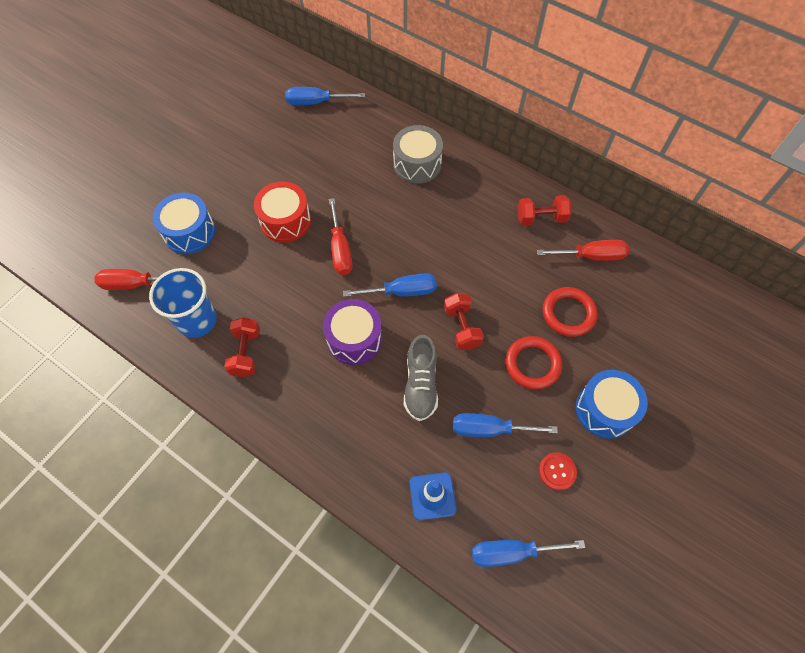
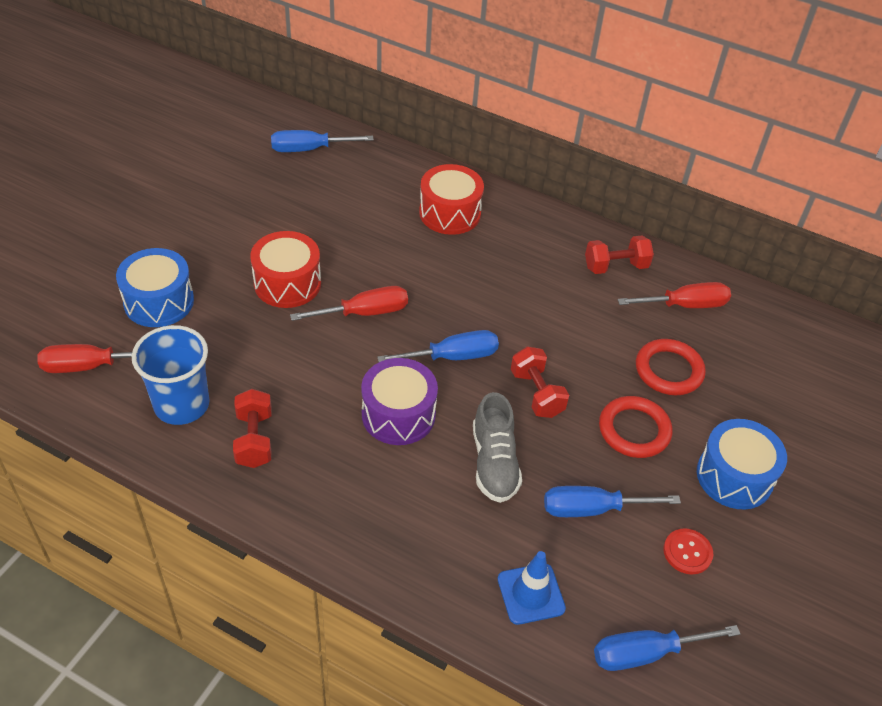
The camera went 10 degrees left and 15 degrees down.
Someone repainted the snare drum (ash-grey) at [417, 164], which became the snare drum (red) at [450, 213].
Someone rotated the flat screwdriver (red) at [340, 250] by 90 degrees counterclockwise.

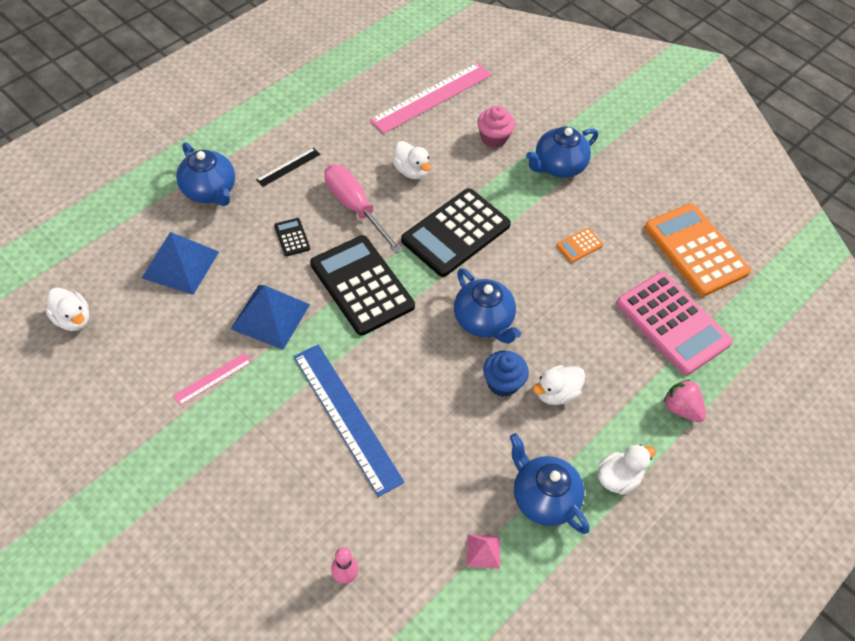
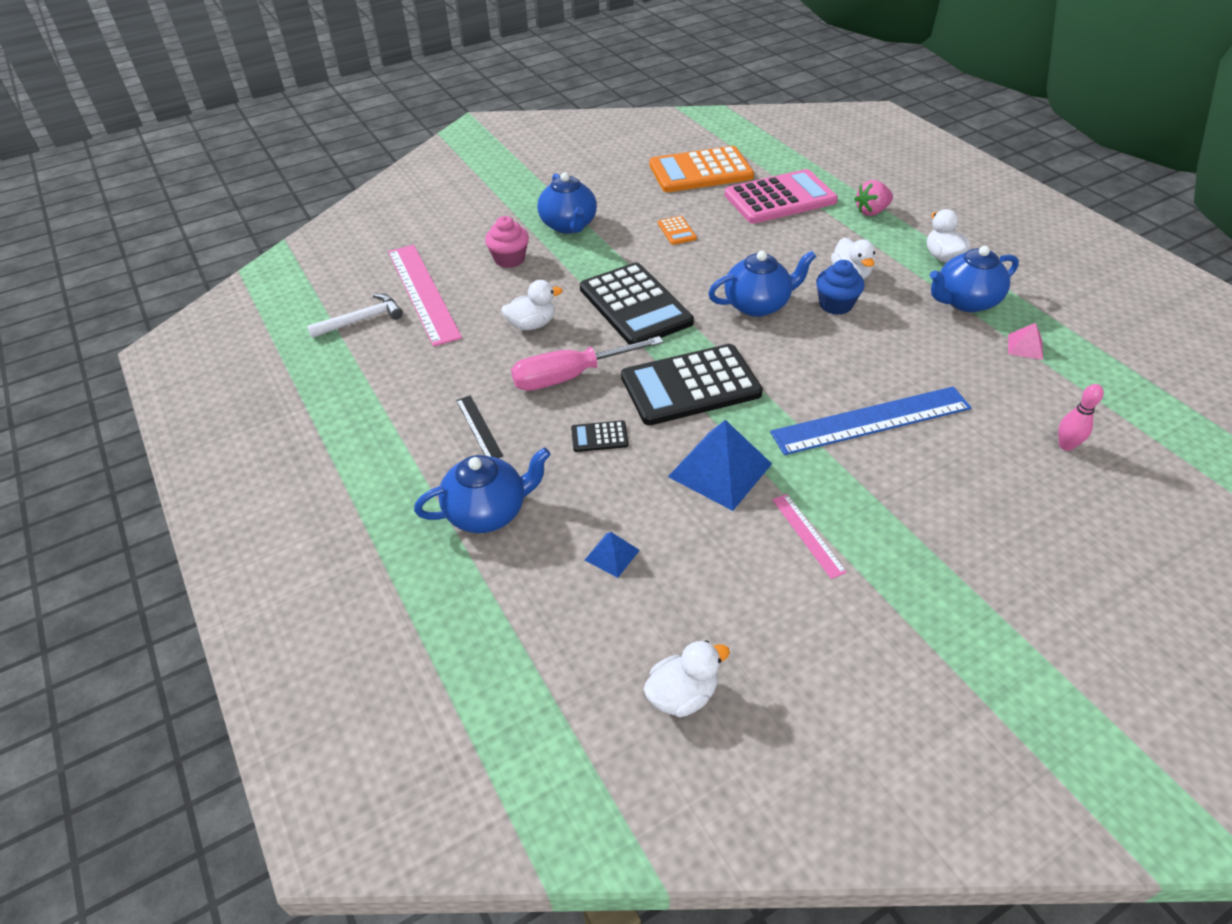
The camera went 70 degrees left and 10 degrees down.
Someone scaled the solid pyramid (cobalt) at [180, 264] by 0.49.
Someone put down the carpenter's hammer (snow-white) at [361, 320].

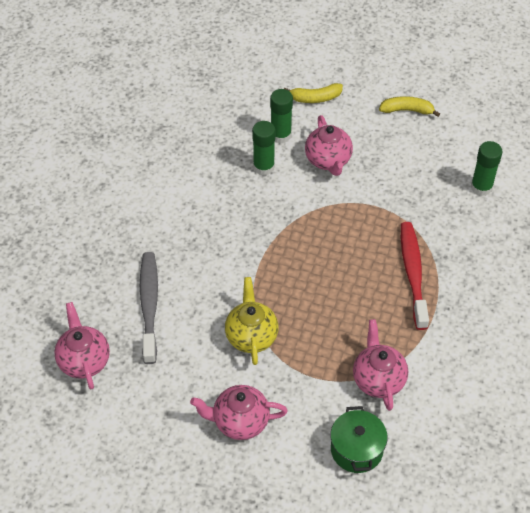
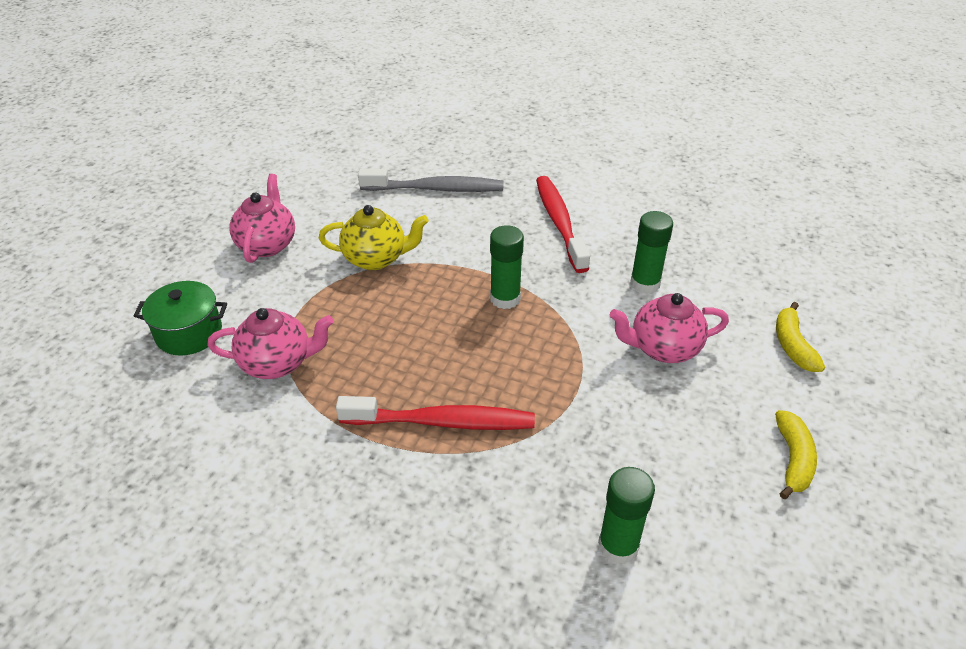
The camera went 95 degrees right and 10 degrees down.
Someone carried the glue stick (emerald) from [280, 135] to [505, 298].
Someone took away the teapot (rose-pink) at [84, 361].
Someone put down the toothbrush (red) at [559, 222].

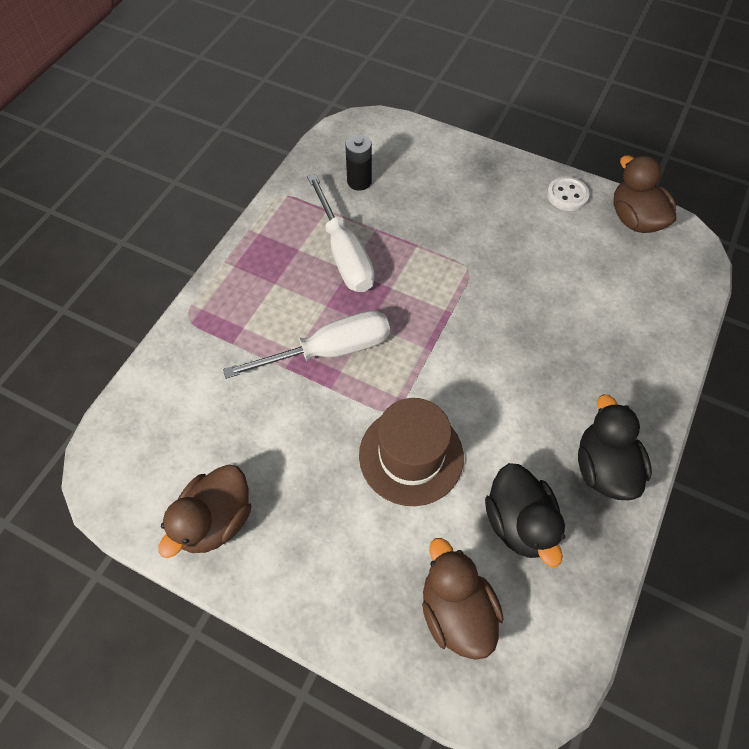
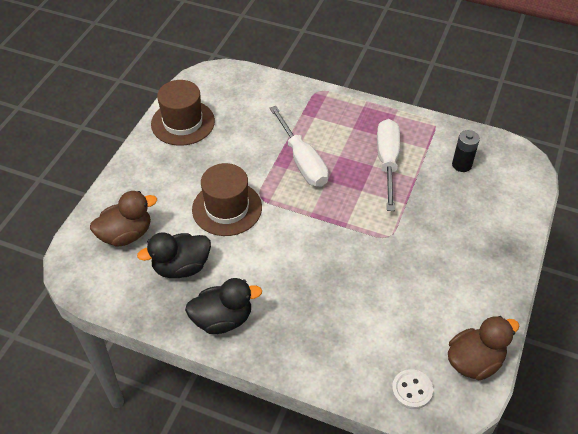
The camera went 85 degrees right and 10 degrees down.
Someone rotated the flat screwdriver (snow-white) at [344, 253] by 120 degrees clockwise.
Someone carried the sewing button (snow-white) from [567, 195] to [412, 390].
Someone swapped the rubber duck (brown) at [216, 520] for the tall hat (brown) at [183, 122].

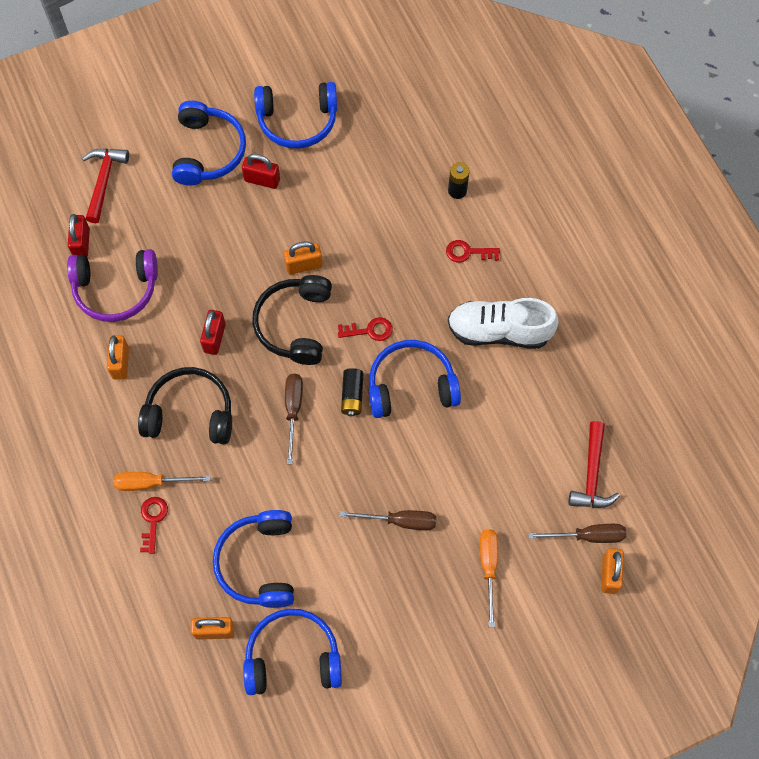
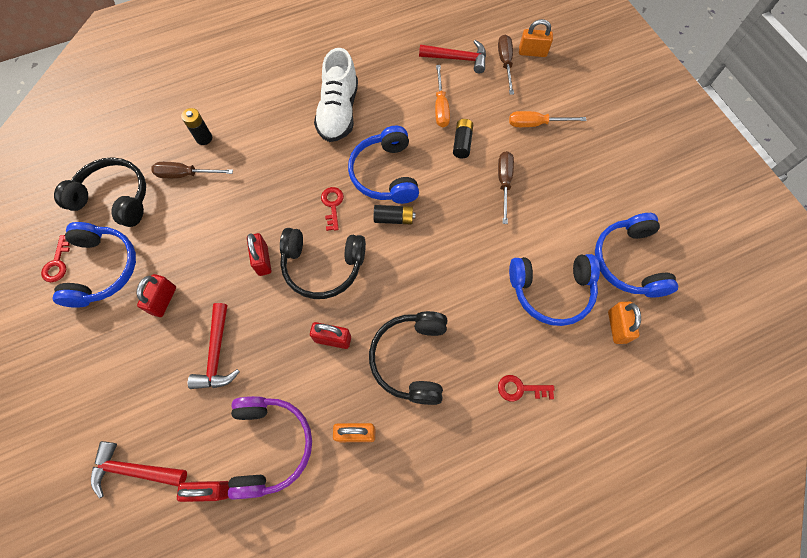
The camera went 90 degrees left and 0 degrees up.
Someone took away the over-ear headphones (cobalt) at [208, 151].
Someone carried the door key (red) from [468, 252] to [58, 262].
Someone repainted the small lock (bright orange) at [304, 265], which became the small lock (red) at [263, 260].
Someone carried the flat screwdriver (brown) from [293, 410] to [186, 174].
Someone carried the flat screwdriver (bright orange) from [151, 483] to [440, 107].
Someone put down the power cell (jet-black) at [462, 143].
Someone put down the over-ear headphones (jet-black) at [115, 198].
Someone put down the carpenter's hammer (red) at [217, 354].

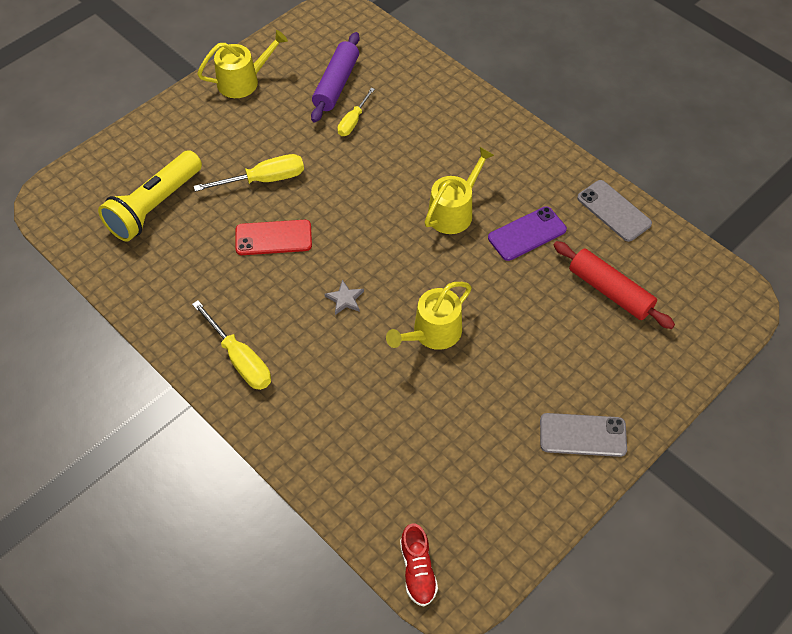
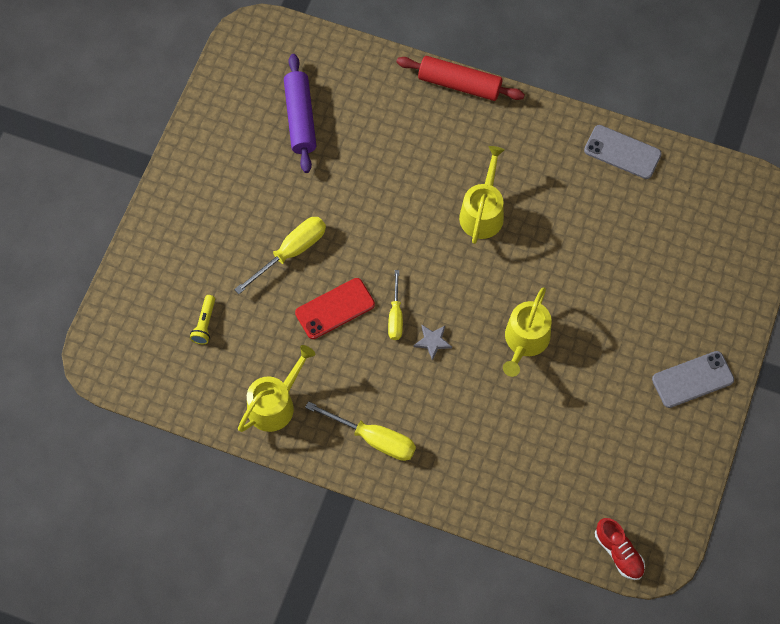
The camera went 25 degrees left and 10 degrees up.
Someone carried the sprinkling can (yellow) from [243, 81] to [275, 404].
Someone carried the flat screwdriver (yellow) from [353, 121] to [395, 316].
Someone scaled the flashlight (yellow) at [154, 206] by 0.43.
Someone took away the phone (violet) at [527, 234].
Someone carried the rolling pin (red) from [610, 291] to [459, 84].

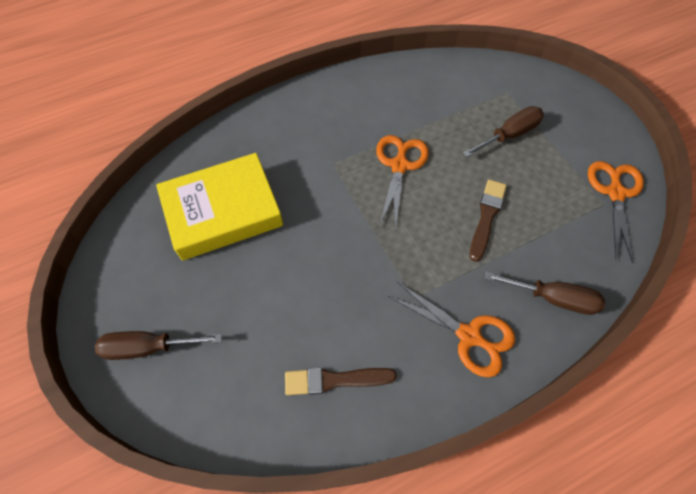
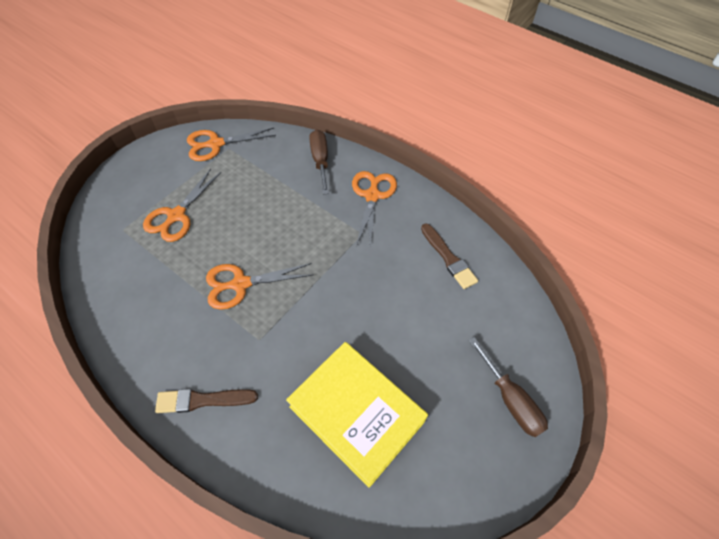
The camera went 115 degrees left and 5 degrees down.
Someone swapped the flat screwdriver (brown) at [509, 135] for the shears (bright orange) at [176, 216].
Someone carried the brush (brown) from [486, 217] to [203, 400].

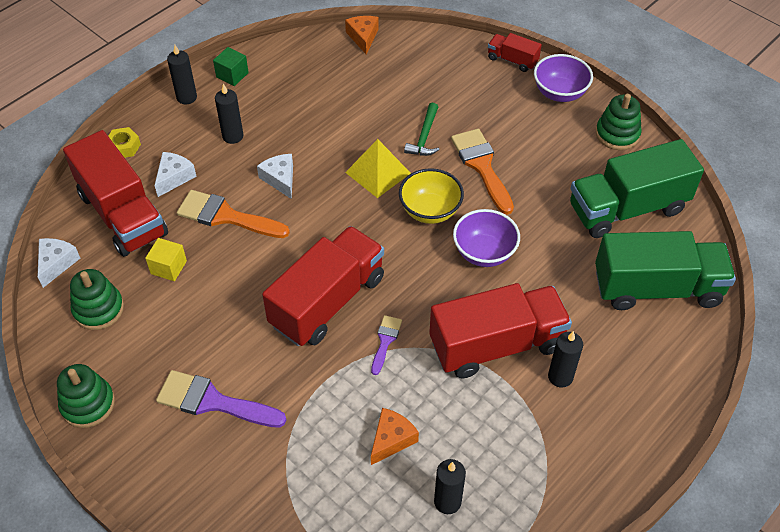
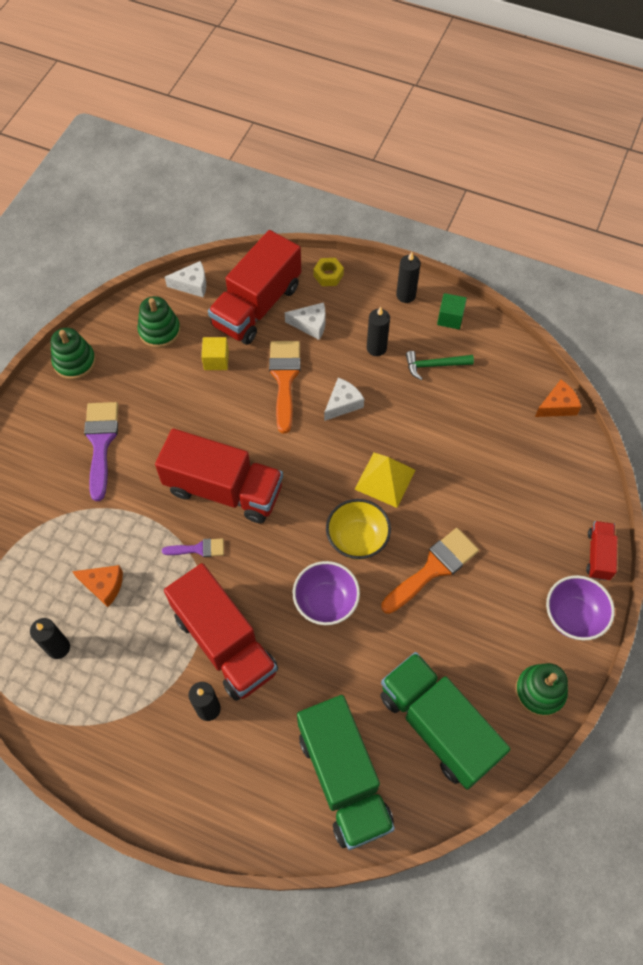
The camera went 70 degrees right and 10 degrees up.
Someone carried the carpenter's hammer (emerald) from [424, 136] to [435, 365].

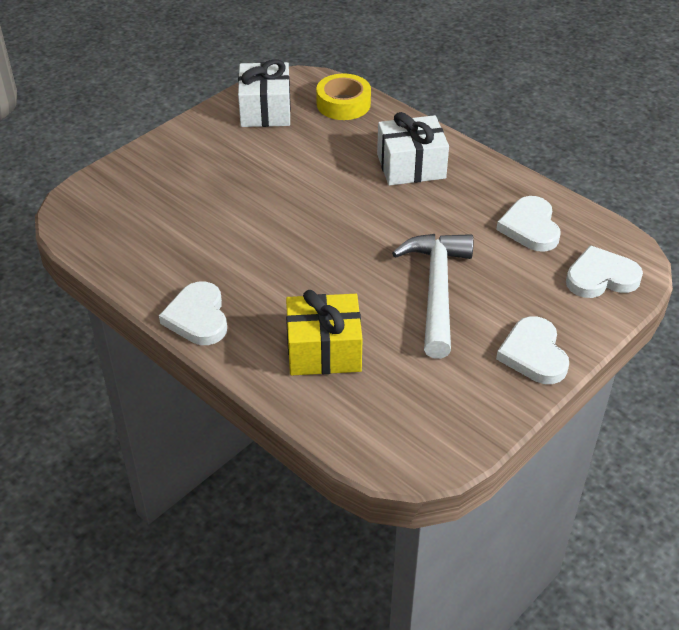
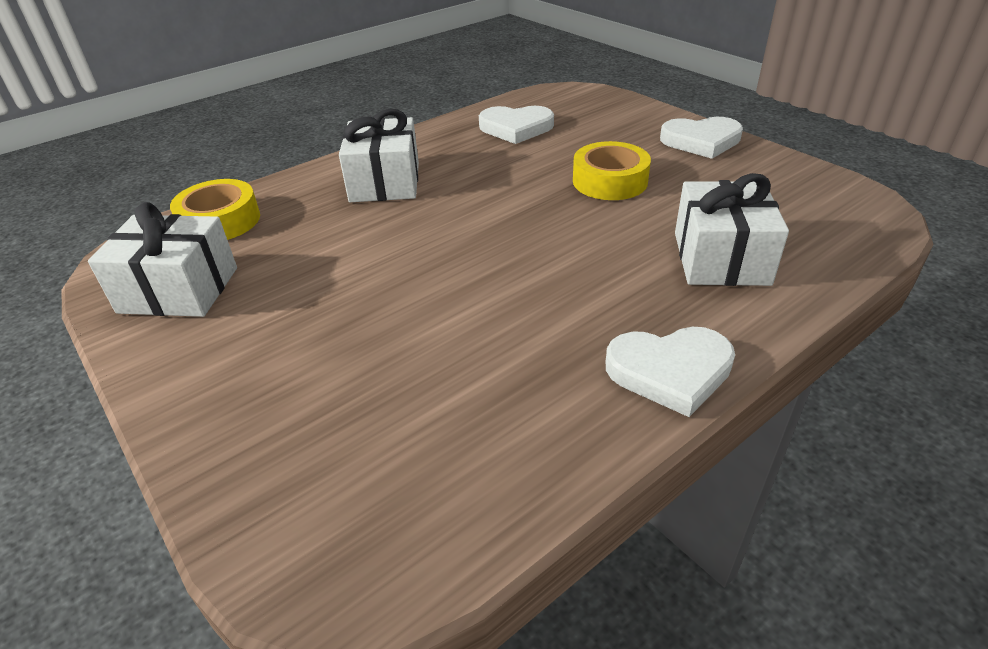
The camera went 80 degrees left and 5 degrees down.
Someone swapped the carpenter's hammer (snow-white) at [436, 290] for the tape (yellow) at [610, 181].
Someone took away the heart (snow-white) at [601, 277].
Someone repainted the wrapped gift (yellow) at [324, 350], which became the wrapped gift (snow-white) at [721, 258].

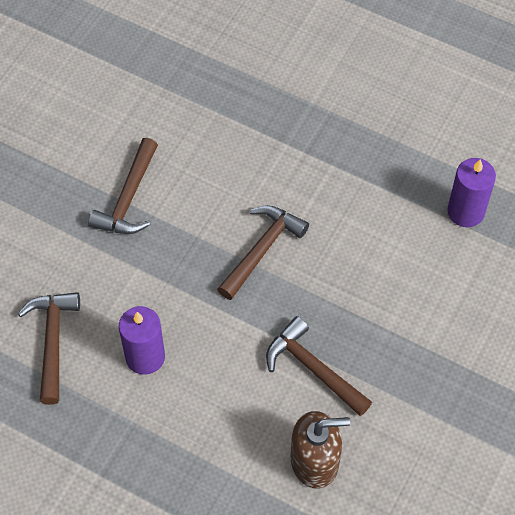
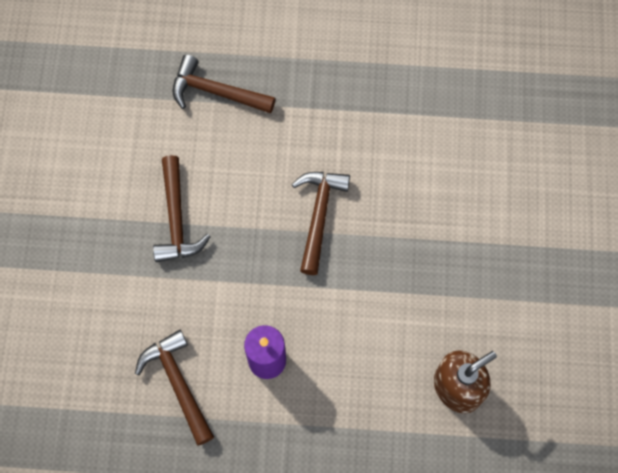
The camera went 25 degrees left and 10 degrees up.
Someone took away the wax candle (violet) at [465, 211].
Someone carried the carpenter's hammer (brown) from [313, 369] to [216, 92].

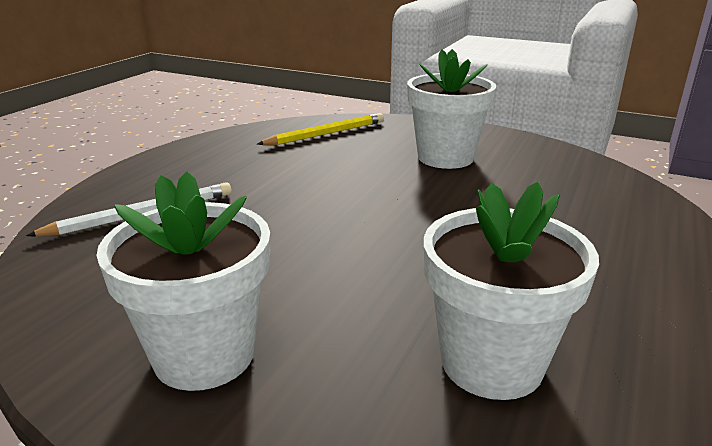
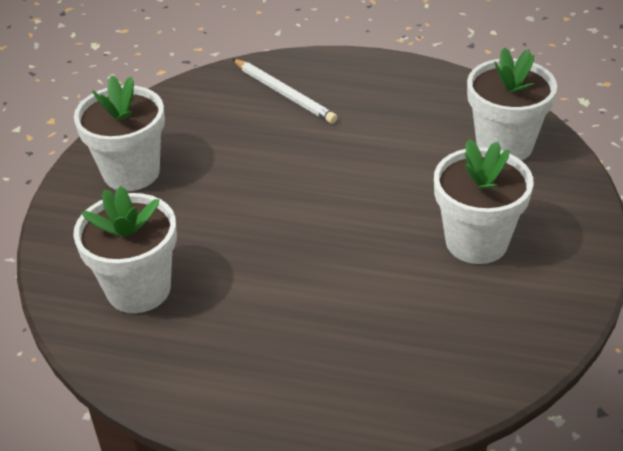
The camera went 80 degrees right and 15 degrees up.
Someone swapped the pencil (yellow) at [325, 134] for the plant pot (snow-white) at [504, 145].

